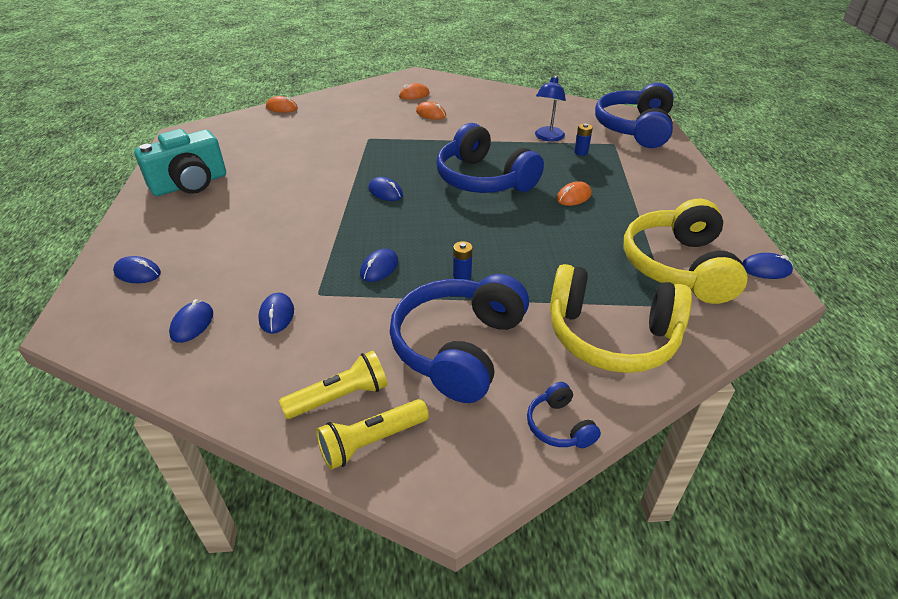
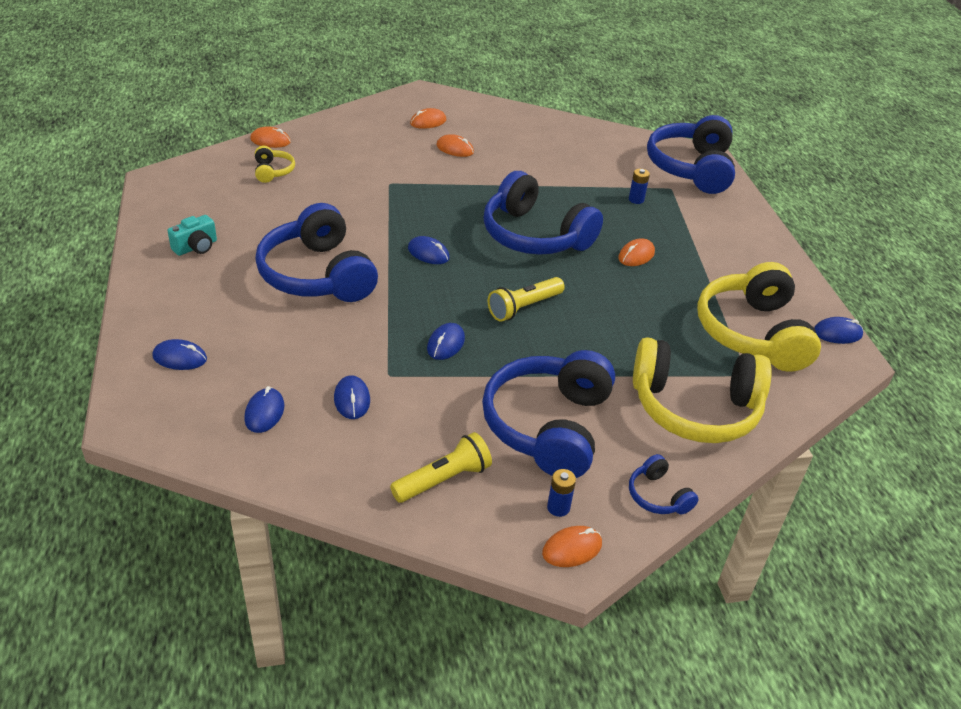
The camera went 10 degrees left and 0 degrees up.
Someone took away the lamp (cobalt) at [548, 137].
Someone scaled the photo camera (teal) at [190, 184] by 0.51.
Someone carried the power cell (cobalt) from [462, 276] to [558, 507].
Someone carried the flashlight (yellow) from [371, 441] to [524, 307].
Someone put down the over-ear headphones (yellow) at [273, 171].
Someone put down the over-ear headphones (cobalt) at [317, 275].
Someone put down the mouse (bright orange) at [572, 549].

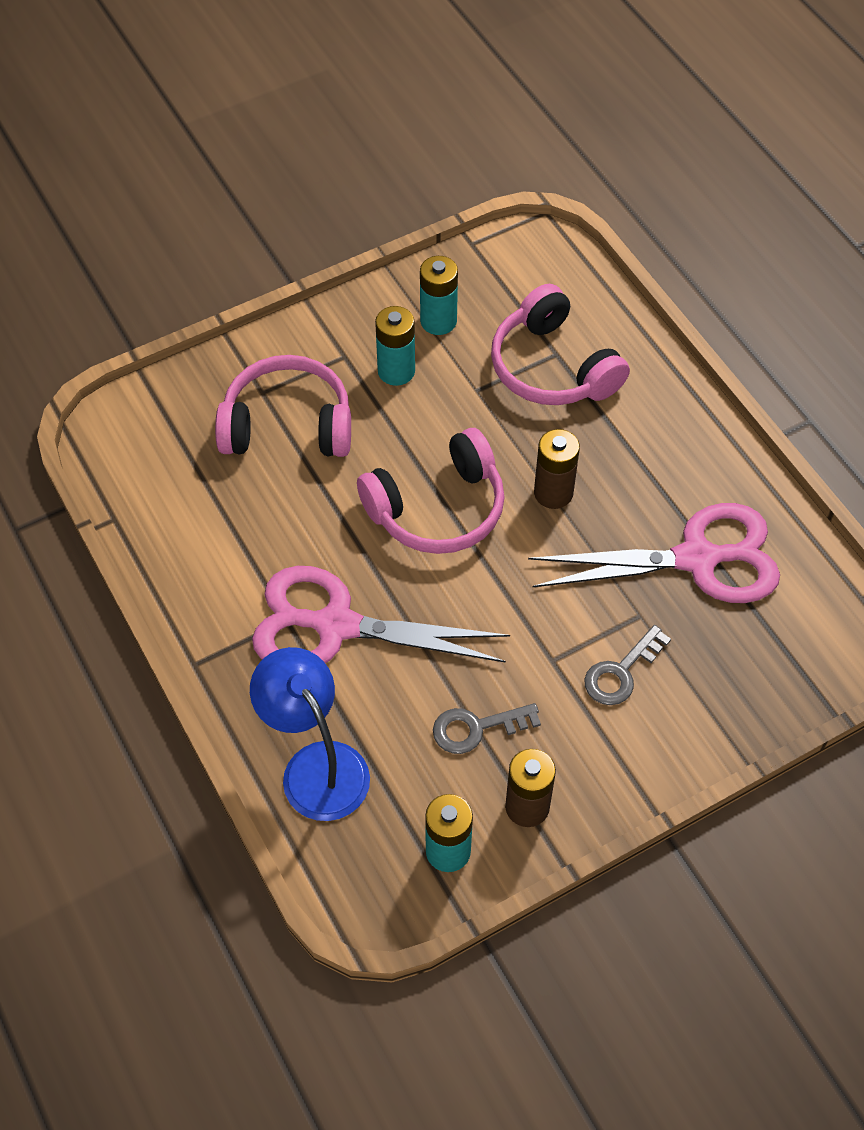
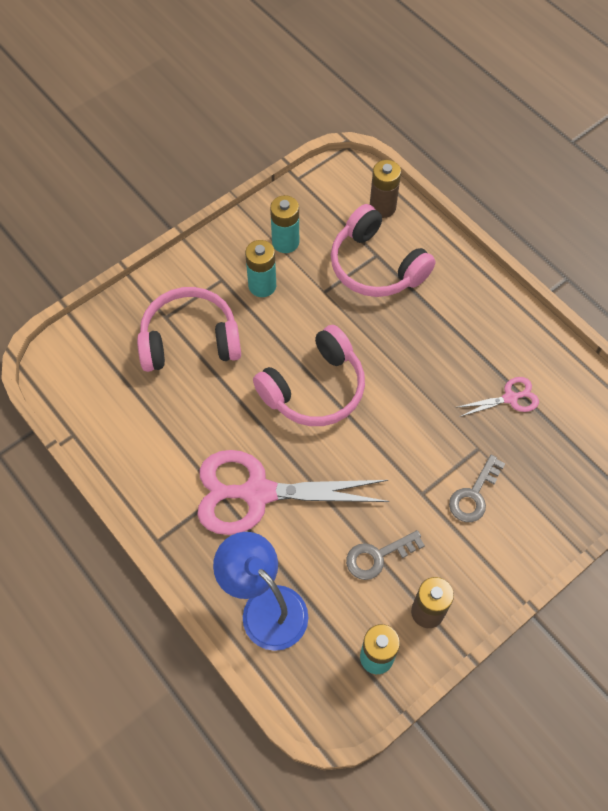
The camera went 10 degrees left and 5 degrees up.
Someone carried the power cell (brown) from [553, 493] to [382, 207].
Someone scaled the shears (rose-pink) at [697, 559] by 0.46.

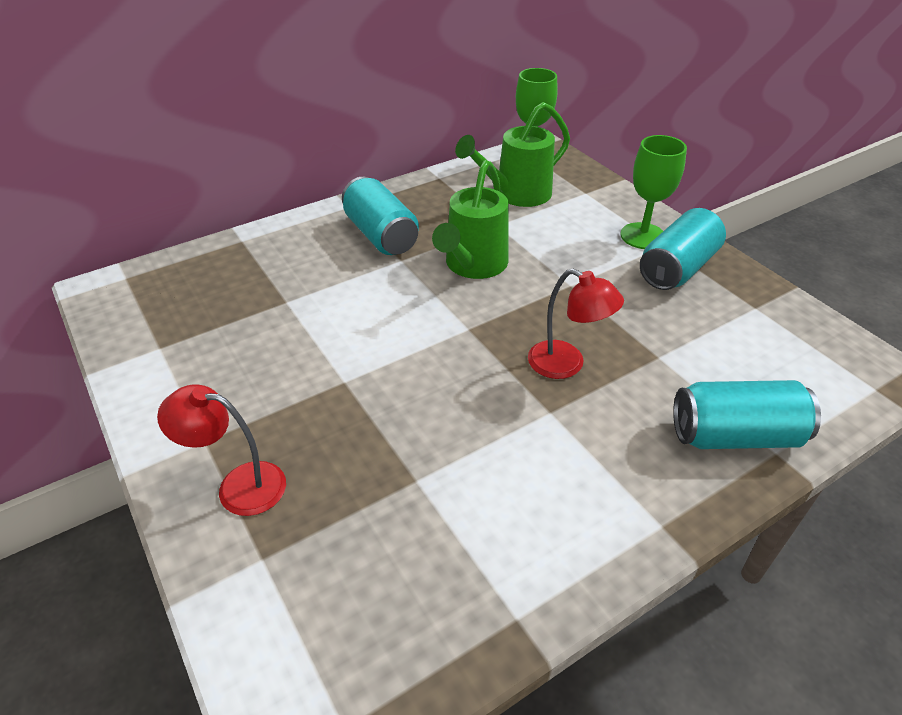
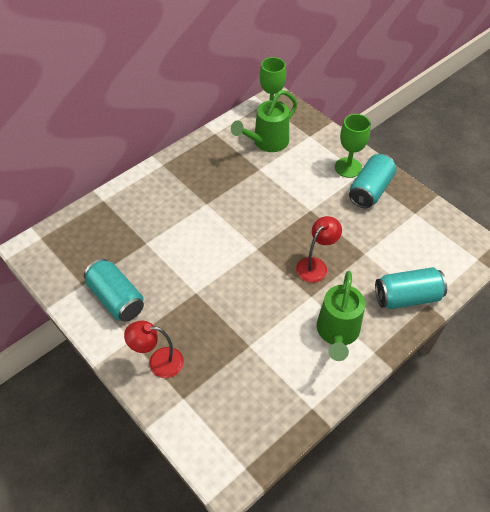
The camera went 10 degrees left and 10 degrees up.
Someone carried the sprinkling can (emerald) from [473, 266] to [337, 333].
Someone carried the soda can (teal) from [381, 235] to [116, 299].
Someone rotated the lamp (red) at [566, 365] by 75 degrees counterclockwise.

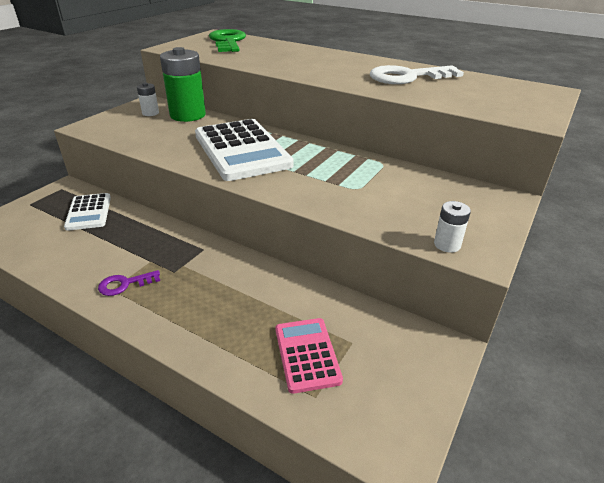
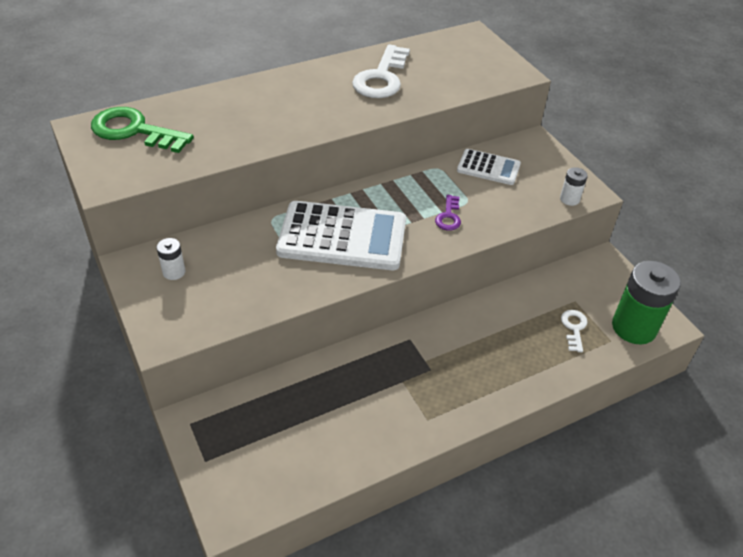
The camera went 60 degrees left and 10 degrees up.
Someone carried the power cell (emerald) from [188, 115] to [634, 327].
Someone carried the pocket calculator (snow-white) from [89, 212] to [488, 168].
Someone carried the door key (violet) from [125, 284] to [449, 216].
Someone swapped the pocket calculator (rose-pink) at [307, 354] for the door key (snow-white) at [574, 328].

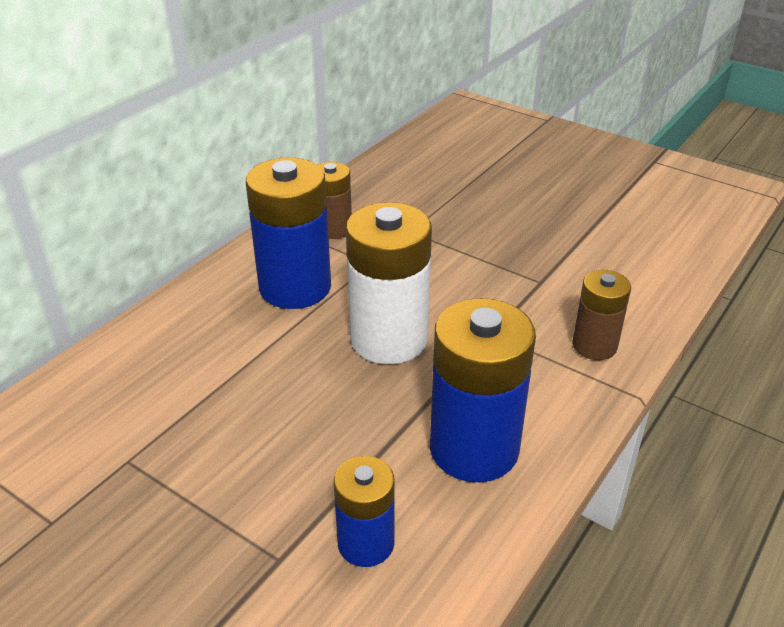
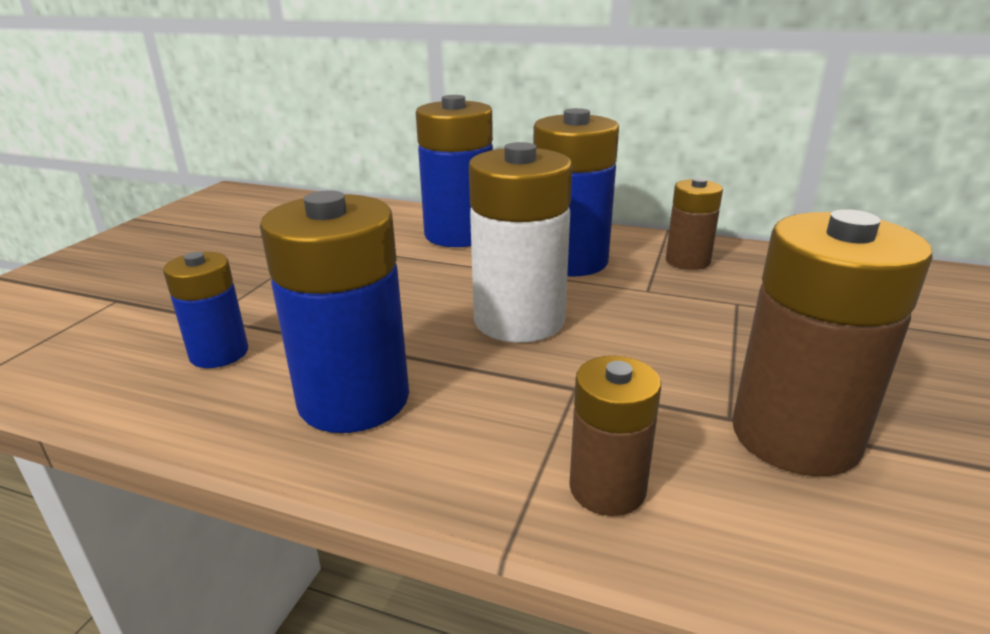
The camera went 75 degrees right and 10 degrees down.
Someone put down the power cell (cobalt) at [459, 234].
Someone put down the power cell (brown) at [795, 435].

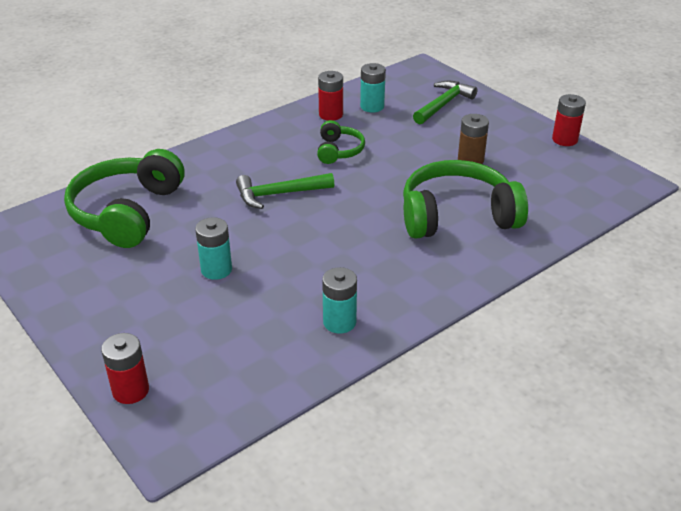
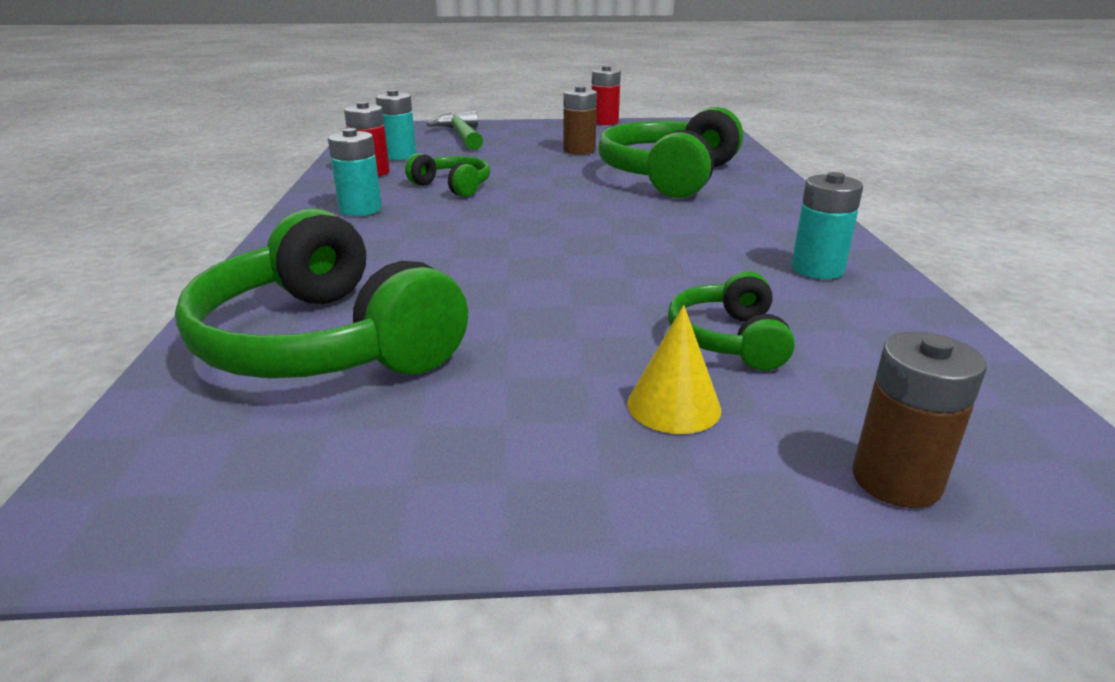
The camera went 55 degrees left and 10 degrees down.
Someone took away the carpenter's hammer (emerald) at [279, 194].
Someone carried the power cell (teal) from [216, 270] to [360, 209].
Someone repainted the power cell (red) at [130, 390], which became the power cell (brown) at [896, 480].
Someone put down the over-ear headphones (emerald) at [729, 339].
Someone put down the solid cone (yellow) at [673, 406].

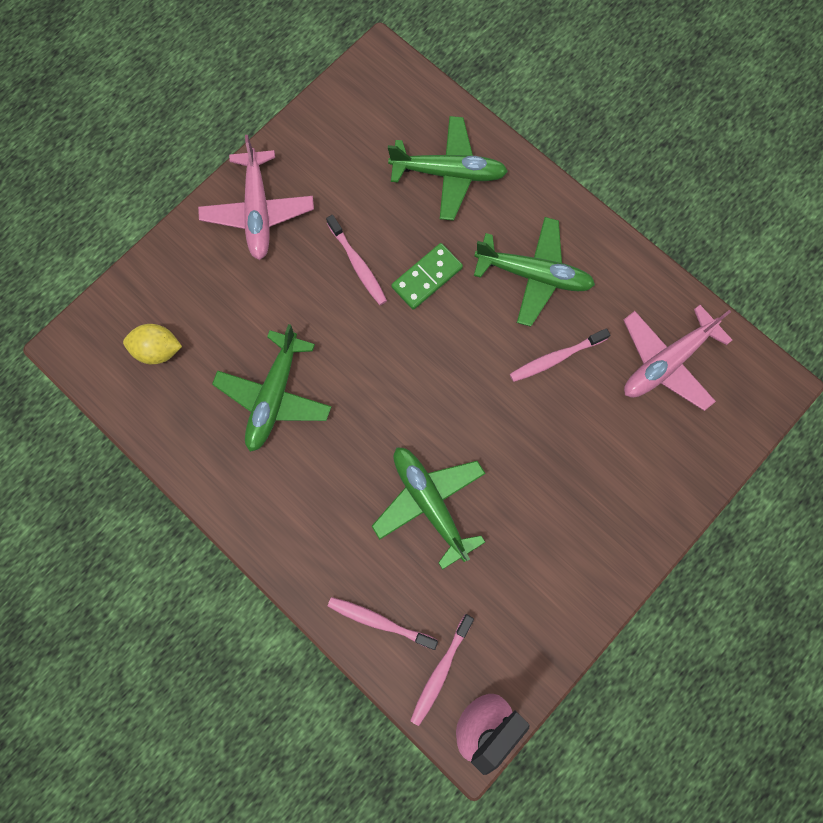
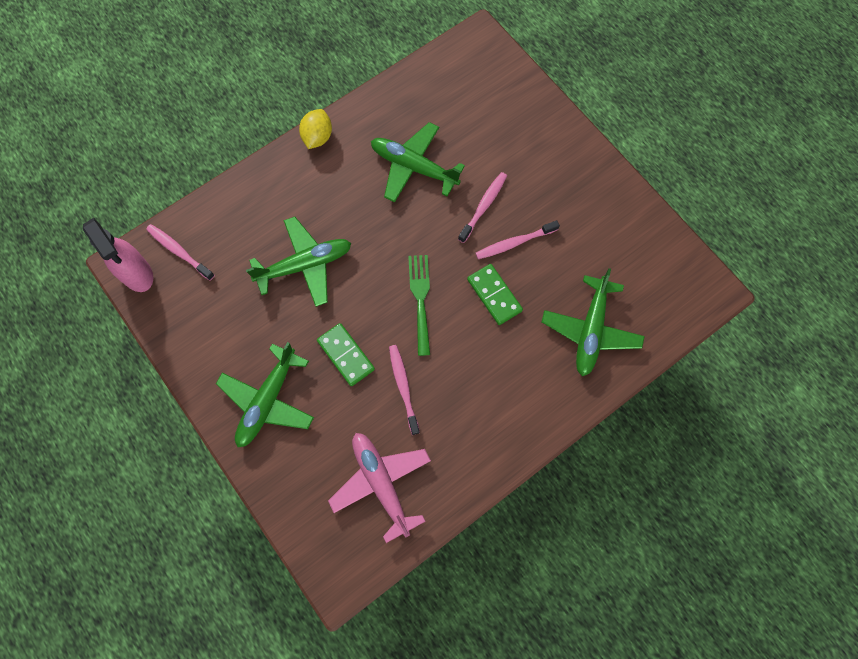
The camera went 100 degrees right and 5 degrees down.
Someone took away the plane (rose-pink) at [258, 212].
Someone carried the plane (emerald) from [534, 275] to [267, 401].
Someone carried the toy lemon (yellow) from [158, 350] to [317, 137].
Someone carried the toothbrush (rose-pink) from [379, 621] to [483, 206].
Someone put down the dinner fork (emerald) at [420, 299].
Someone put down the domino (emerald) at [346, 355].

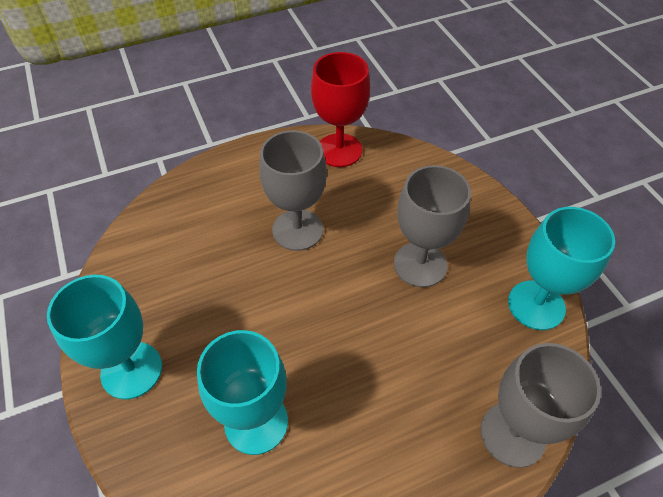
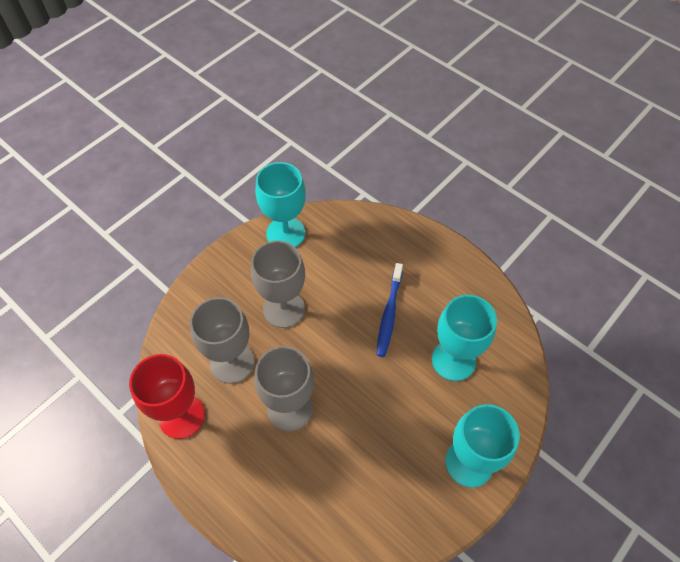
The camera went 115 degrees left and 5 degrees up.
Someone carried the goblet (ash-grey) from [512, 434] to [232, 362].
Someone put down the toothbrush (cobalt) at [389, 313].

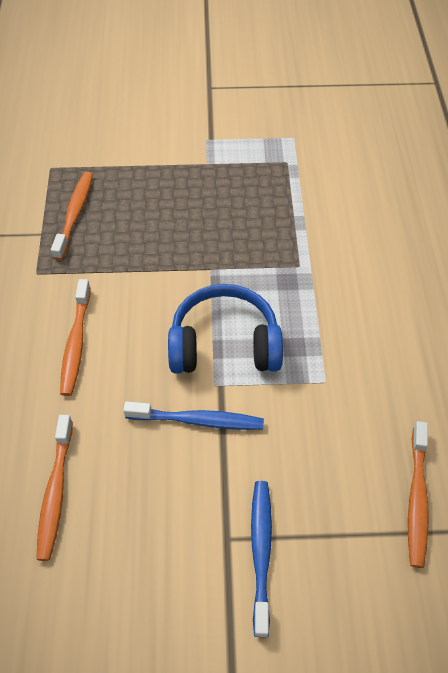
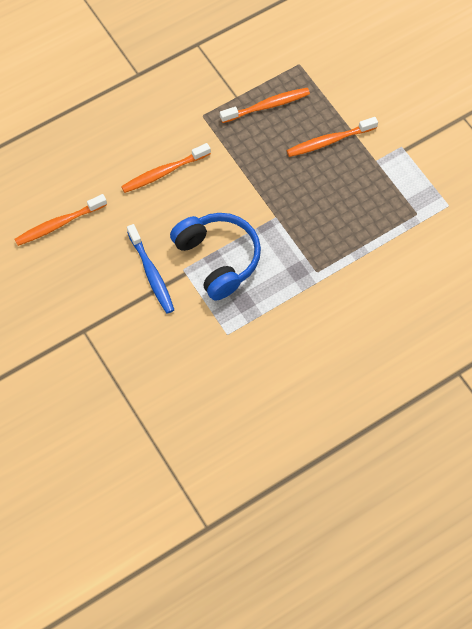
The camera went 60 degrees right and 10 degrees up.
Someone carried the toothbrush (bright orange) from [417, 498] to [330, 141].
Someone took away the toothbrush (cobalt) at [261, 553].

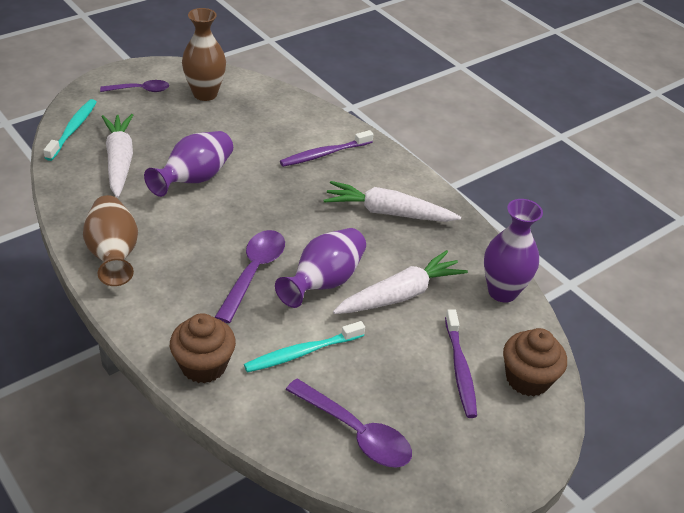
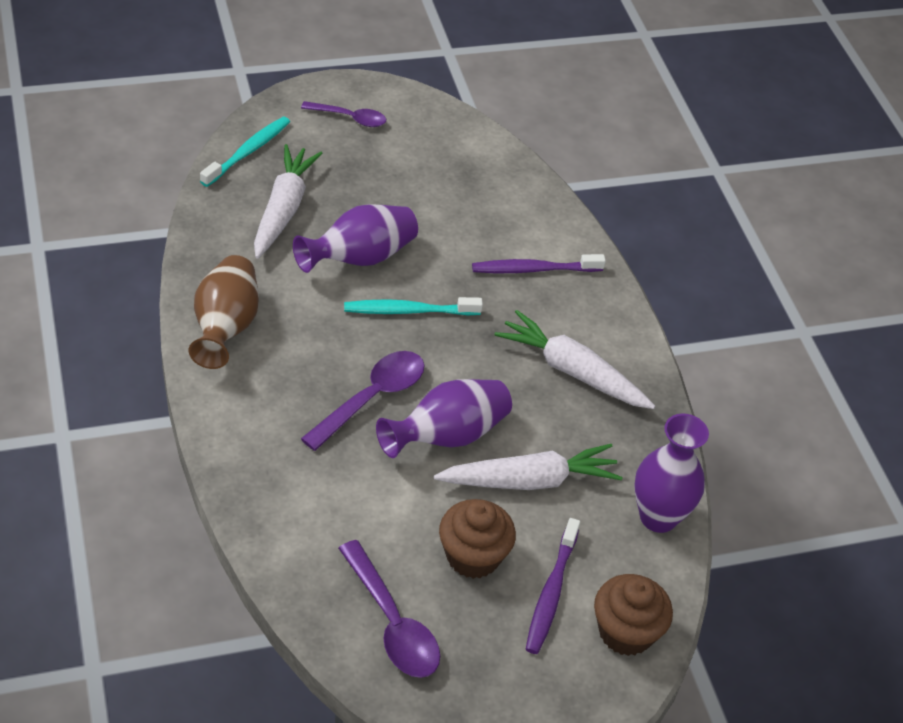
The camera went 20 degrees right and 5 degrees up.
Someone took away the tall vase (brown) at [205, 94].
Someone carried the fairy cake (brown) from [203, 366] to [473, 556].
Someone carried the toothbrush (teal) from [302, 352] to [408, 311].

